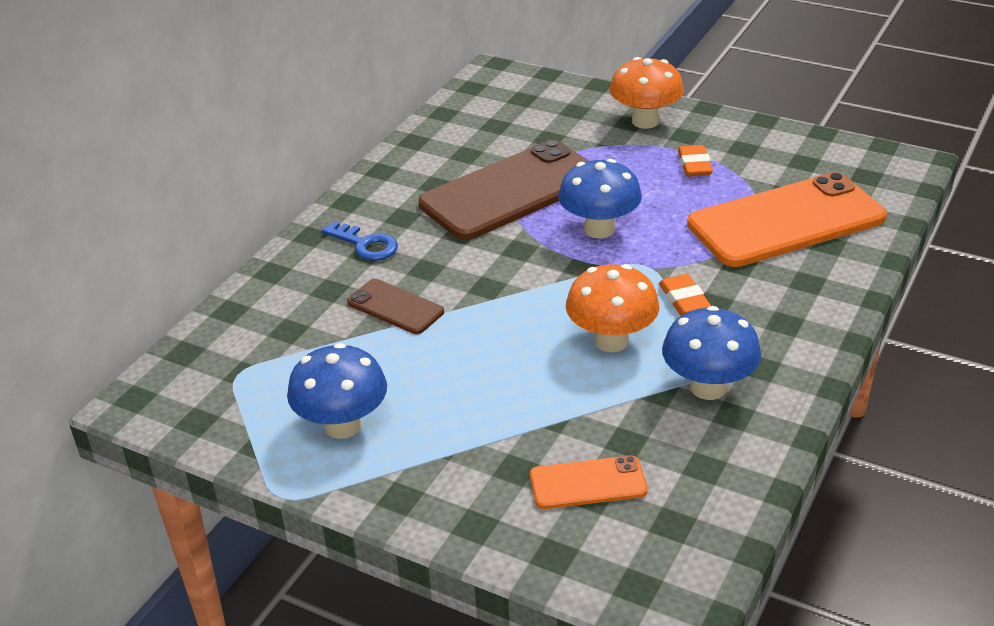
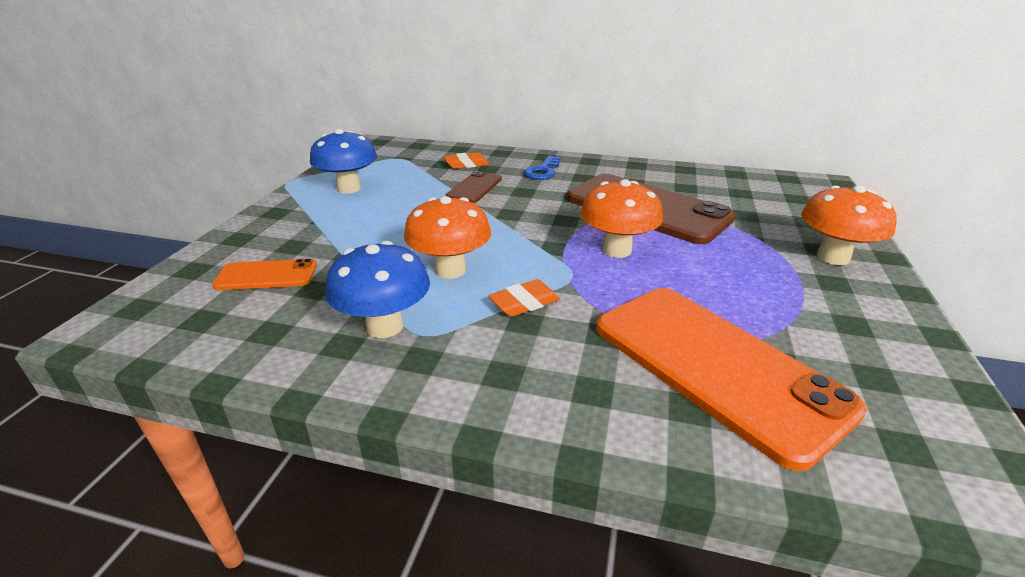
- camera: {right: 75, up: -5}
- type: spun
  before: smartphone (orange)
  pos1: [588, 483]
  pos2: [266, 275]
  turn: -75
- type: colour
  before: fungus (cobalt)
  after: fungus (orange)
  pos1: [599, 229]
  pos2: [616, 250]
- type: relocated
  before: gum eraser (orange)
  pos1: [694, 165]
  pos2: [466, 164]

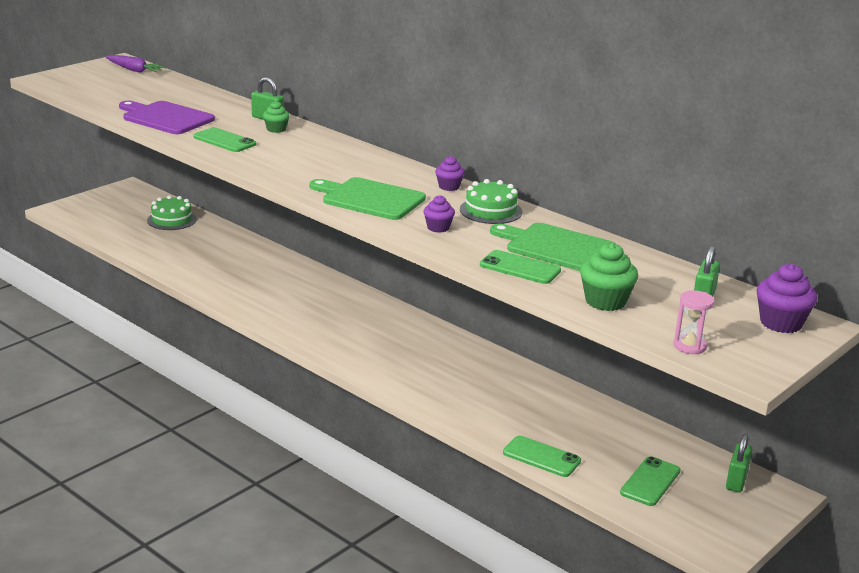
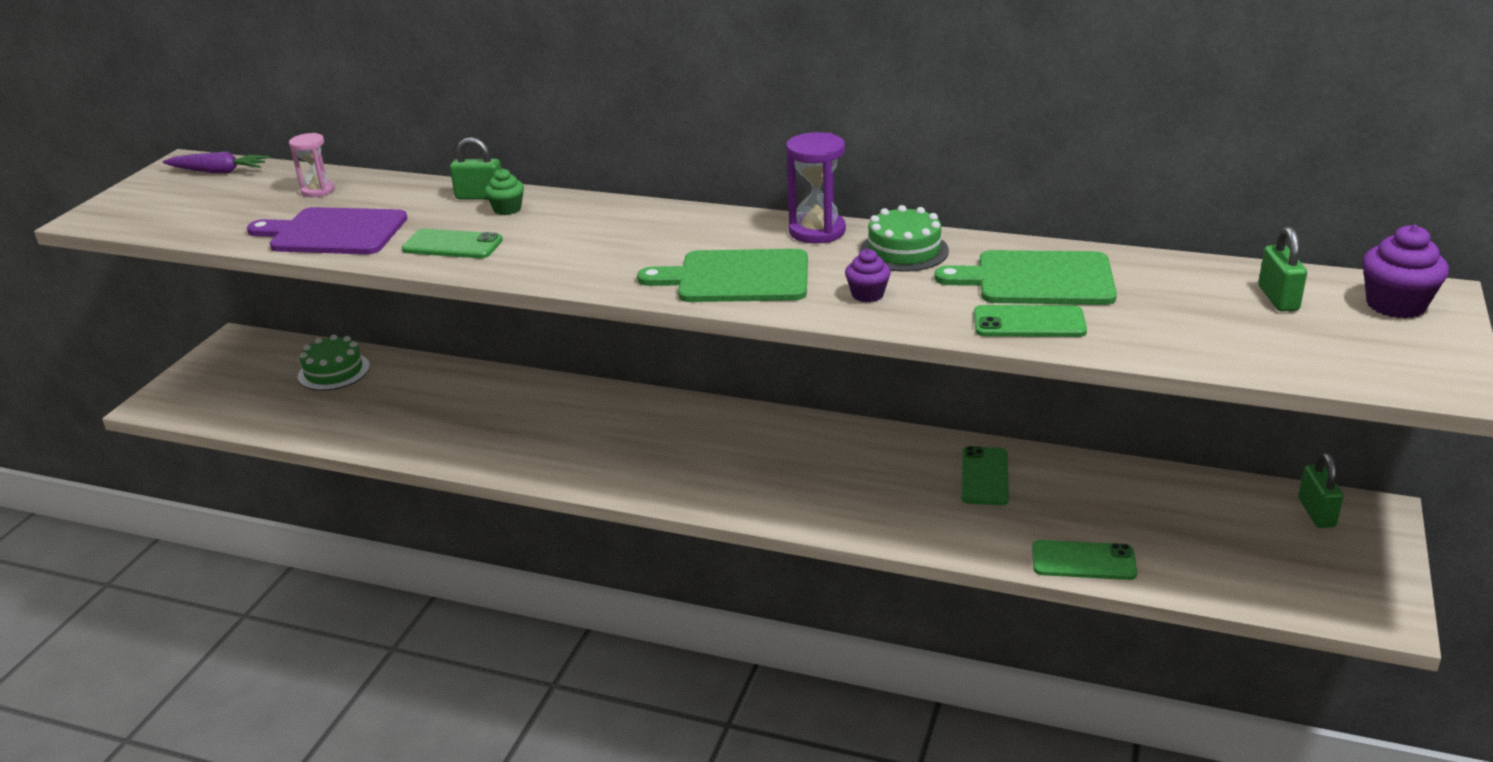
- camera: {right: -20, up: 5}
- type: exchanged
  before: muffin (purple)
  after: sandglass (purple)
  pos1: [449, 187]
  pos2: [817, 231]
- type: missing
  before: muffin (emerald)
  pos1: [605, 301]
- type: relocated
  before: smartphone (emerald)
  pos1: [650, 482]
  pos2: [984, 476]
- type: relocated
  before: sandglass (rose-pink)
  pos1: [689, 346]
  pos2: [318, 191]

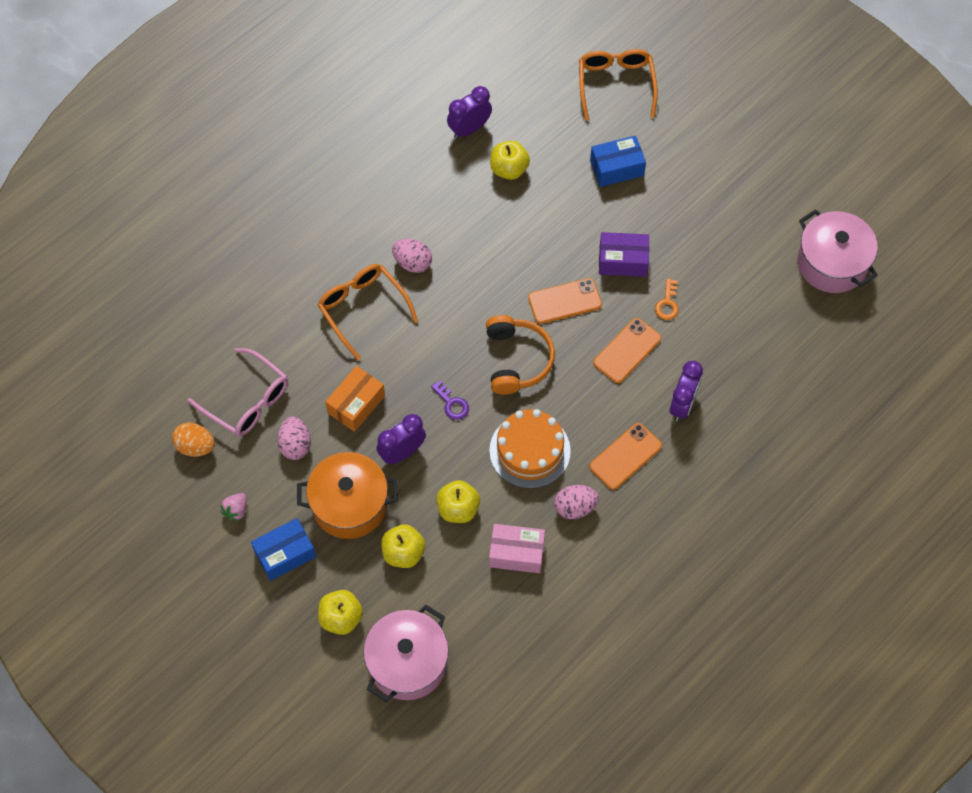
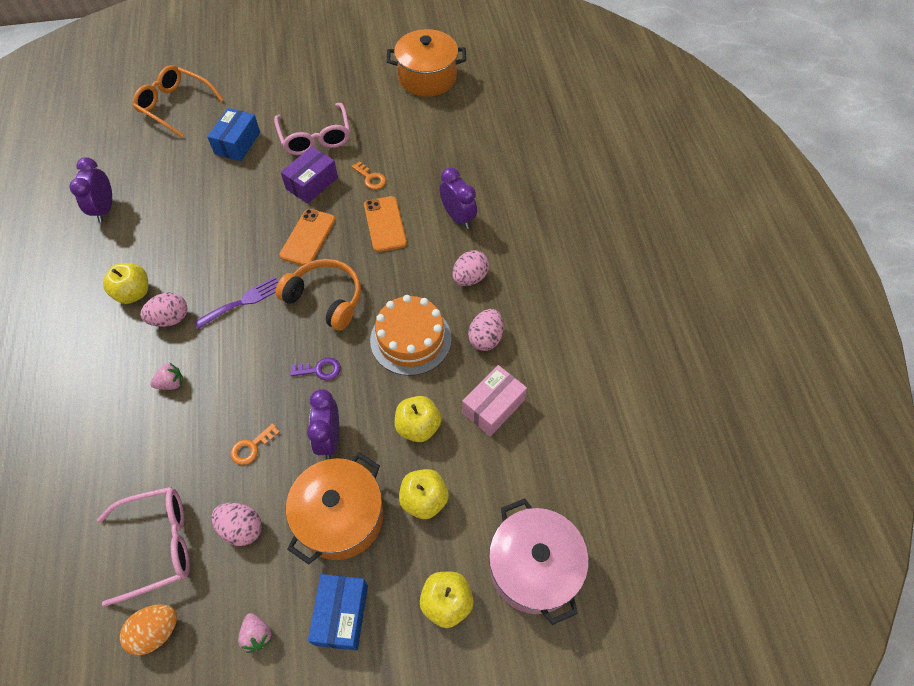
- camera: {right: -55, up: -5}
- type: exchanged
  before: eyeglasses (orange)
  after: toy strawberry (rose-pink)
  pos1: [362, 309]
  pos2: [171, 383]
- type: exchanged
  before: box (orange)
  after: door key (orange)
  pos1: [356, 404]
  pos2: [251, 447]
- type: relocated
  before: apple (bright yellow)
  pos1: [509, 169]
  pos2: [134, 293]
- type: exchanged
  before: smartphone (orange)
  after: egg (rose-pink)
  pos1: [625, 456]
  pos2: [470, 278]
- type: colour
  before: cooking pot (rose-pink)
  after: cooking pot (orange)
  pos1: [832, 263]
  pos2: [427, 77]
- type: appeared
  after: table fork (purple)
  pos2: [243, 301]
- type: appeared
  after: eyeglasses (rose-pink)
  pos2: [315, 137]

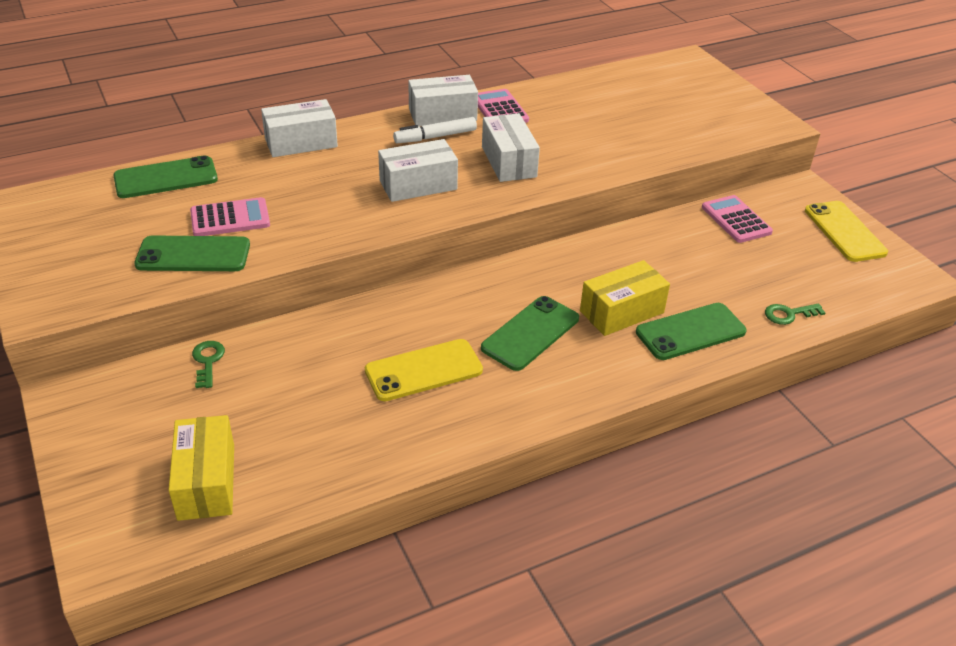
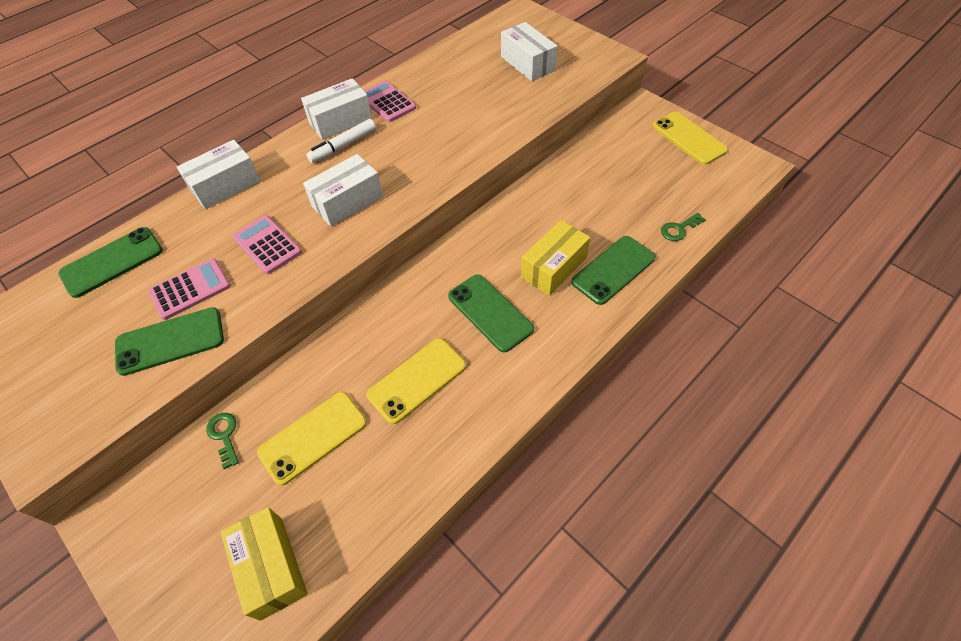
- camera: {right: -15, up: 15}
- type: spun
  before: smartphone (emerald)
  pos1: [530, 333]
  pos2: [490, 312]
  turn: -60
- type: relocated
  before: box (pure white)
  pos1: [508, 162]
  pos2: [527, 63]
- type: relocated
  before: adding machine (rose-pink)
  pos1: [736, 220]
  pos2: [267, 245]
- type: appeared
  after: smartphone (bright yellow)
  pos2: [313, 437]

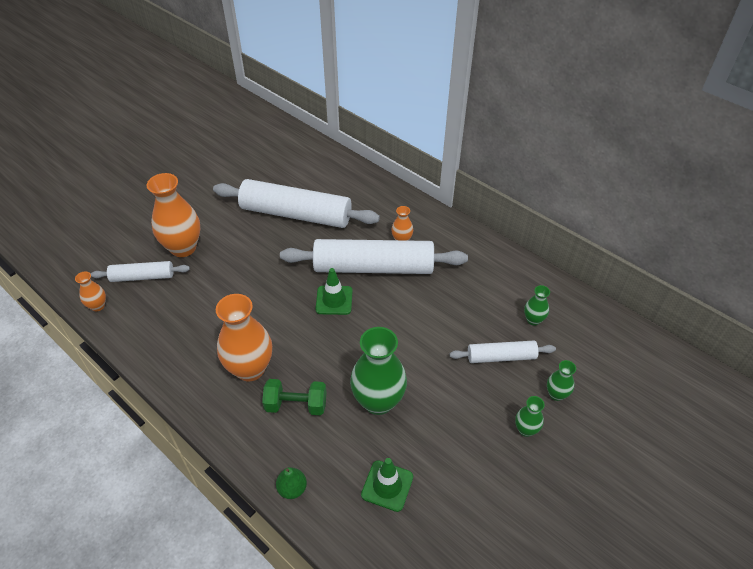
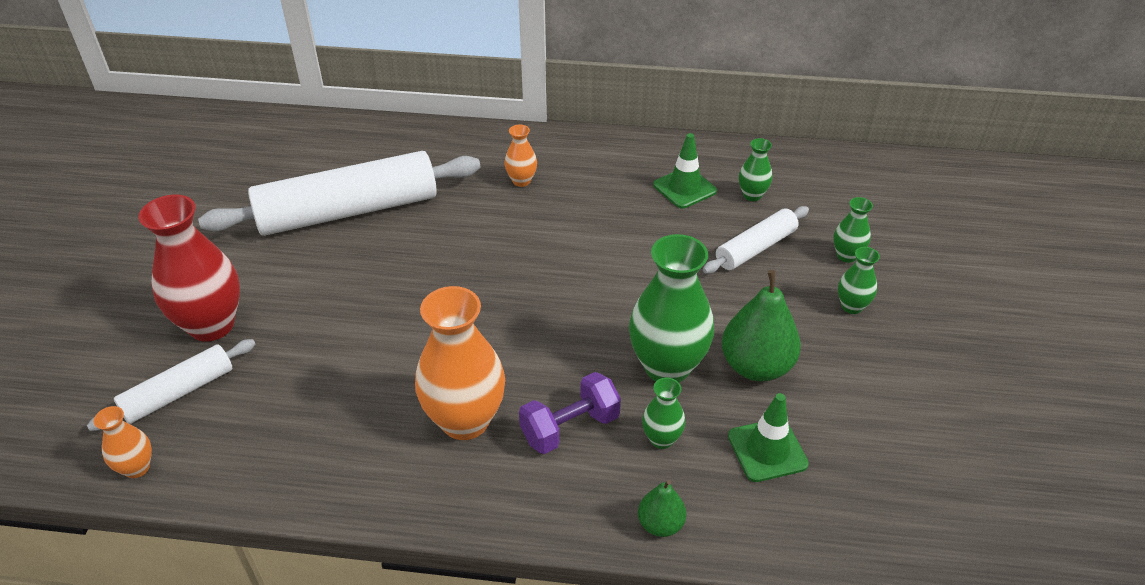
- camera: {right: -35, up: -5}
- type: colour
  before: flower vase (orange)
  after: flower vase (crimson)
  pos1: [183, 248]
  pos2: [212, 325]
- type: colour
  before: free weight (emerald)
  after: free weight (purple)
  pos1: [296, 405]
  pos2: [570, 427]
- type: missing
  before: rolling pin (pure white)
  pos1: [373, 267]
- type: relocated
  before: safety cone (emerald)
  pos1: [334, 300]
  pos2: [684, 188]
- type: appeared
  after: flower vase (emerald)
  pos2: [661, 439]
- type: appeared
  after: pear fruit (emerald)
  pos2: [756, 366]

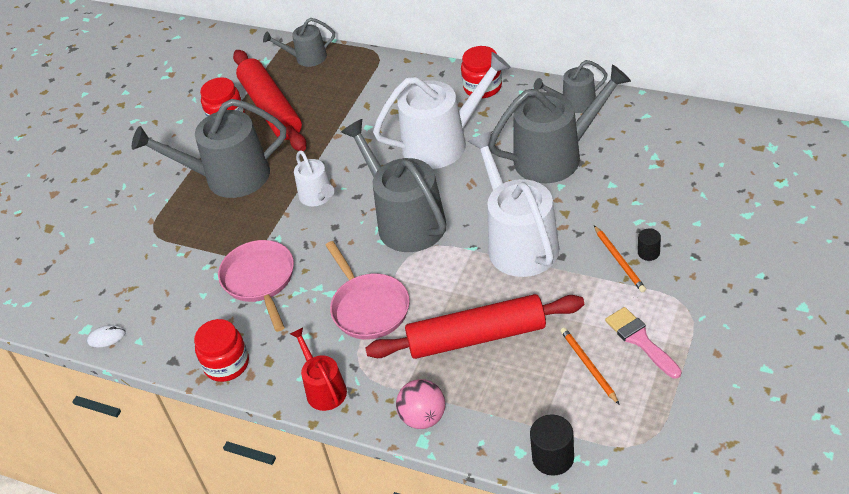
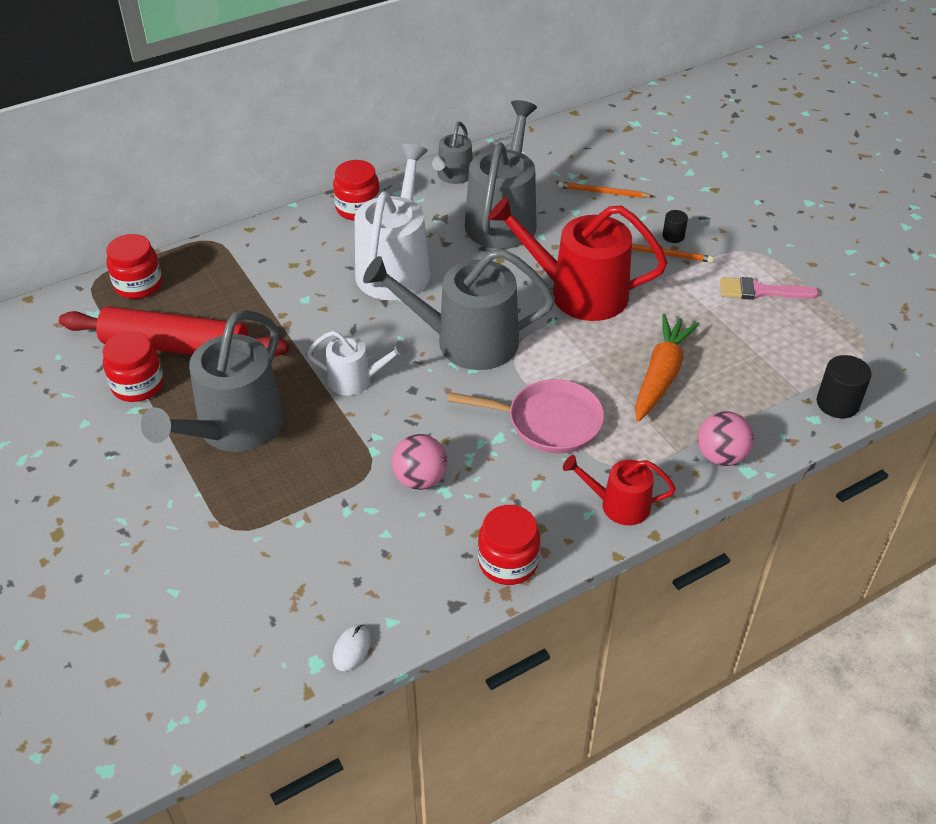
- camera: {right: -60, up: 0}
- type: exchanged
  before: frying pan (rose-pink)
  after: ball (rose-pink)
  pos1: [260, 280]
  pos2: [420, 479]
- type: exchanged
  before: watering can (gray)
  after: preserve jar (crimson)
  pos1: [307, 57]
  pos2: [138, 285]
- type: exchanged
  before: rolling pin (crimson)
  after: root vegetable (orange)
  pos1: [476, 337]
  pos2: [661, 375]
- type: colour
  before: watering can (pure white)
  after: watering can (crimson)
  pos1: [518, 242]
  pos2: [578, 293]
- type: relocated
  before: pencil (orange)
  pos1: [588, 366]
  pos2: [602, 192]

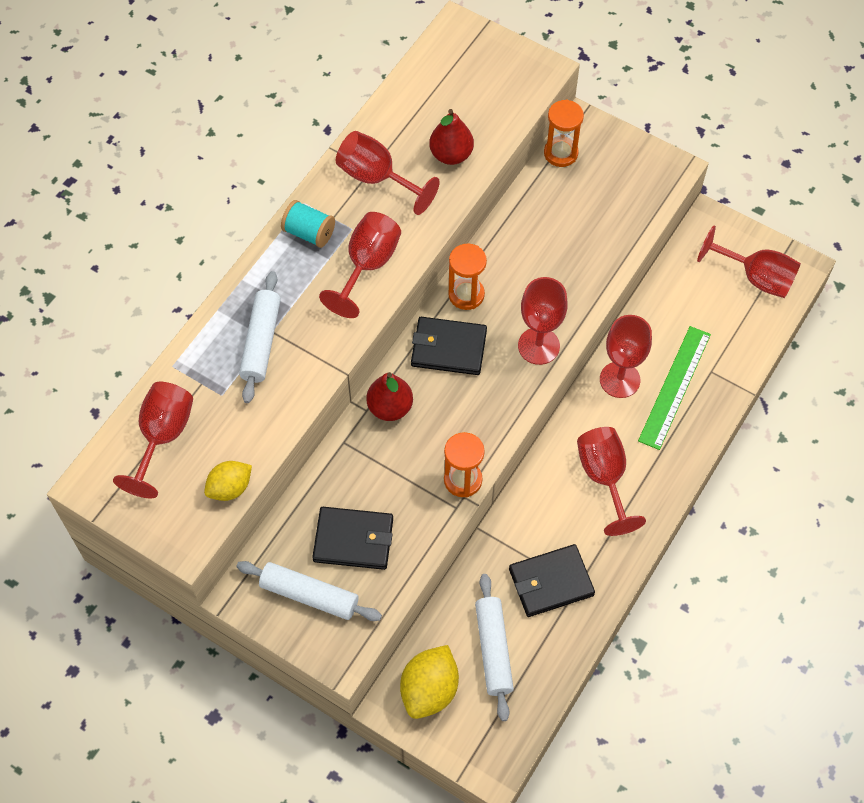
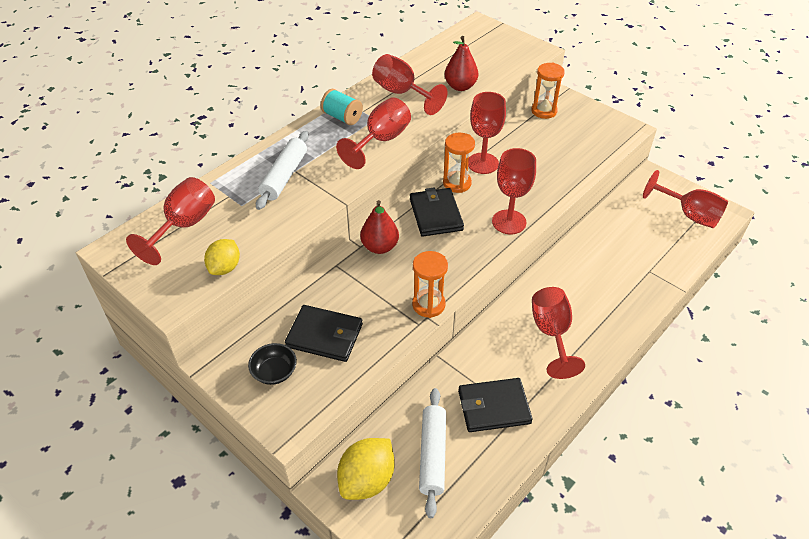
- camera: {right: 10, up: -15}
- type: spun
  before: lemon (bright yellow)
  pos1: [230, 488]
  pos2: [225, 268]
  turn: -45
- type: exchanged
  before: rolling pin (pure white)
  after: serving bowl (ebony)
  pos1: [309, 595]
  pos2: [274, 372]
- type: spun
  before: wallet (ebony)
  pos1: [448, 348]
  pos2: [436, 214]
  turn: 60
- type: relocated
  before: goblet (crimson)
  pos1: [619, 380]
  pos2: [483, 163]
- type: missing
  before: ruler (emerald)
  pos1: [674, 387]

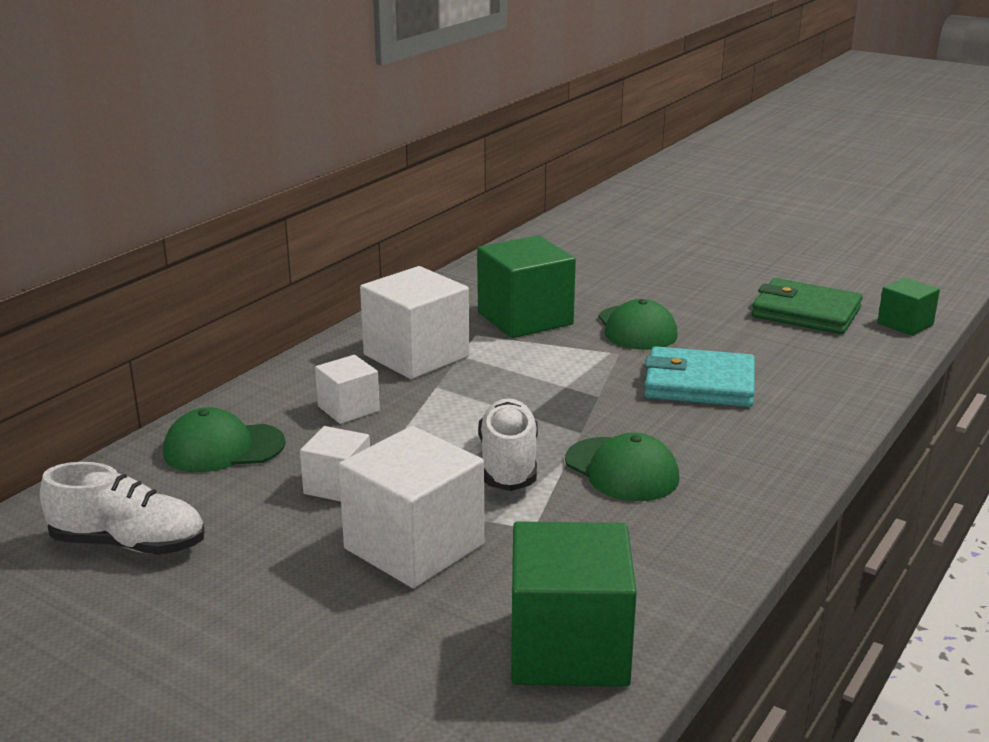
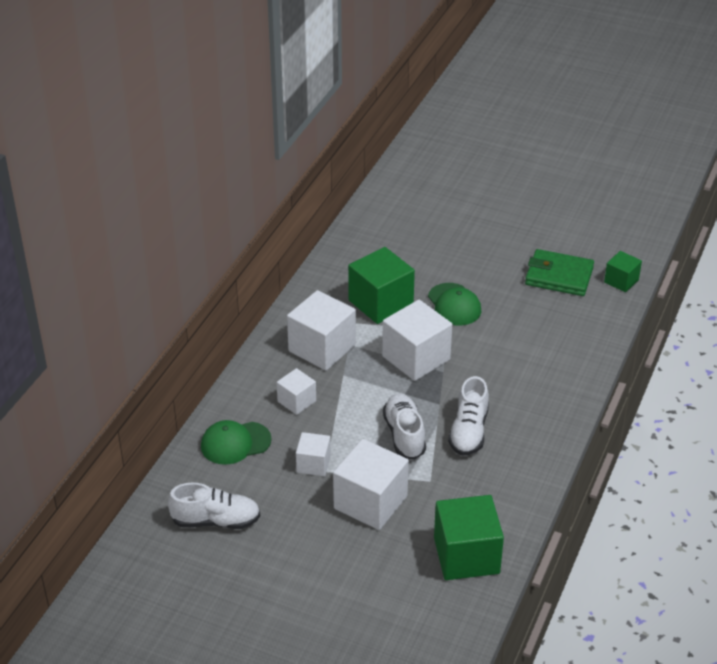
- camera: {right: -10, up: 15}
- type: exchanged
  before: baseball cap (emerald)
  after: lace-up shoe (pure white)
  pos1: [621, 470]
  pos2: [469, 431]
- type: missing
  before: wallet (aqua)
  pos1: [699, 384]
- type: appeared
  after: cube (pure white)
  pos2: [416, 358]

